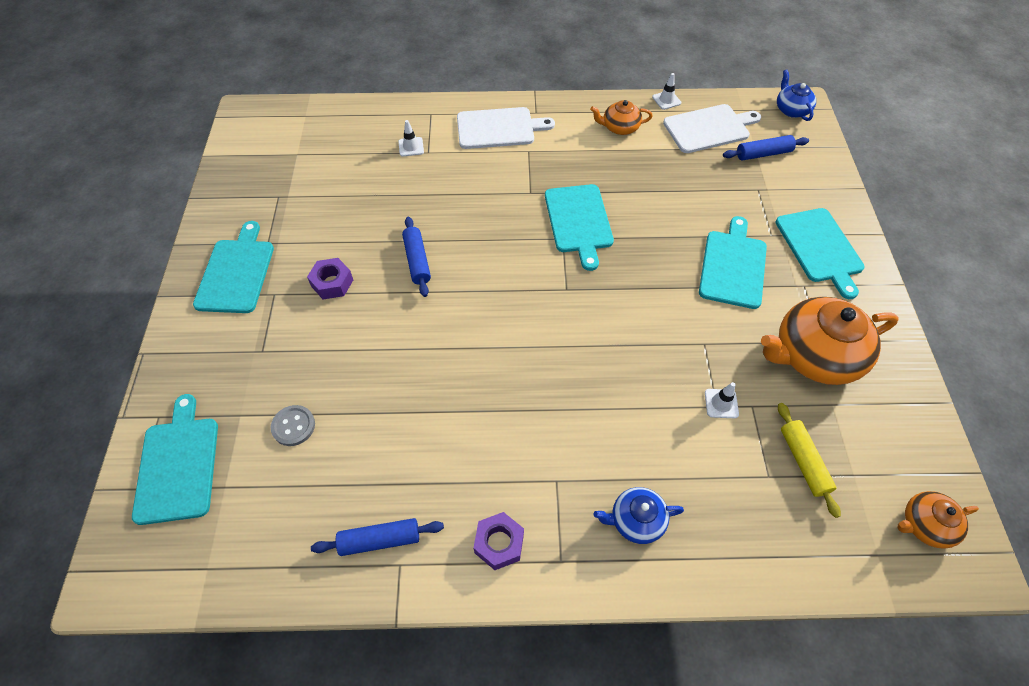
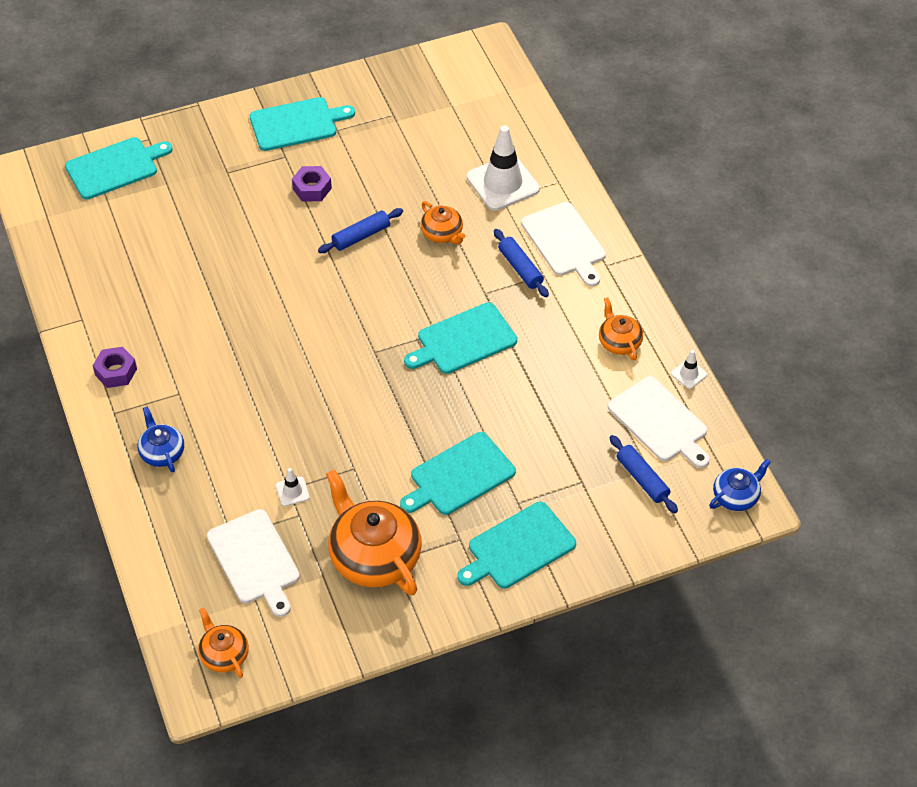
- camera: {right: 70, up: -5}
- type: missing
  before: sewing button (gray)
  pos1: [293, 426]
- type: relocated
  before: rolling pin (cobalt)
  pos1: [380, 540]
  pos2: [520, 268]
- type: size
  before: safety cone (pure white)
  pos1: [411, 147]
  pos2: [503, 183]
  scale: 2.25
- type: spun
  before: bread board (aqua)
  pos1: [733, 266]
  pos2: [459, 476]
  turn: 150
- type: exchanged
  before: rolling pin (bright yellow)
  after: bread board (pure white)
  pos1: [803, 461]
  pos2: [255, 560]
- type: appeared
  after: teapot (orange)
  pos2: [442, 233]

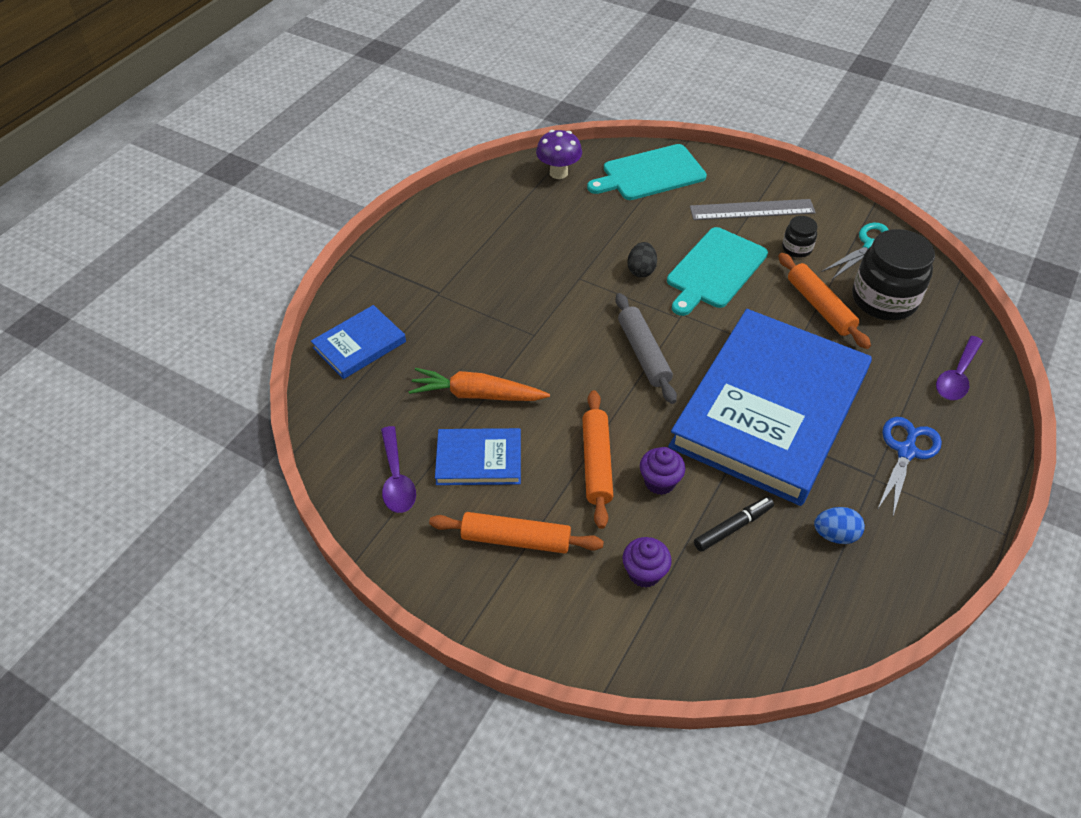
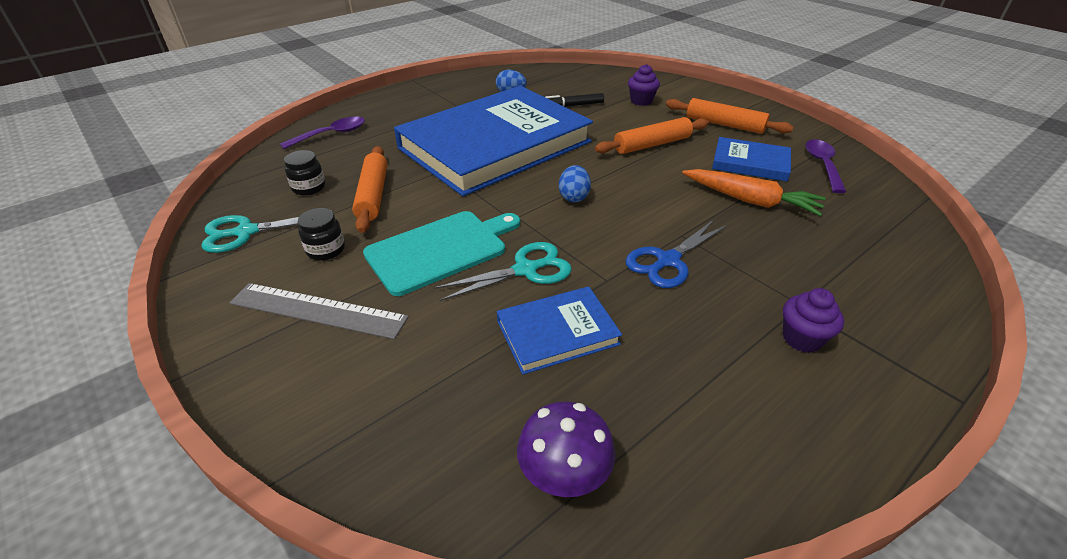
- camera: {right: -160, up: -10}
- type: relocated
  before: hardback (cobalt)
  pos1: [359, 345]
  pos2: [557, 333]
- type: spun
  before: rolling pin (orange)
  pos1: [596, 463]
  pos2: [652, 144]
  turn: 45
- type: missing
  before: bread board (aqua)
  pos1: [650, 174]
- type: exchanged
  before: rolling pin (gray)
  after: egg (cobalt)
  pos1: [643, 353]
  pos2: [574, 197]
- type: exchanged
  before: egg (ebony)
  after: shears (aqua)
  pos1: [641, 270]
  pos2: [525, 270]
- type: relocated
  before: muffin (purple)
  pos1: [659, 482]
  pos2: [802, 338]
- type: size
  before: preserve jar (ebony)
  pos1: [883, 300]
  pos2: [309, 187]
  scale: 0.49
- type: relocated
  before: shears (cobalt)
  pos1: [906, 451]
  pos2: [668, 261]

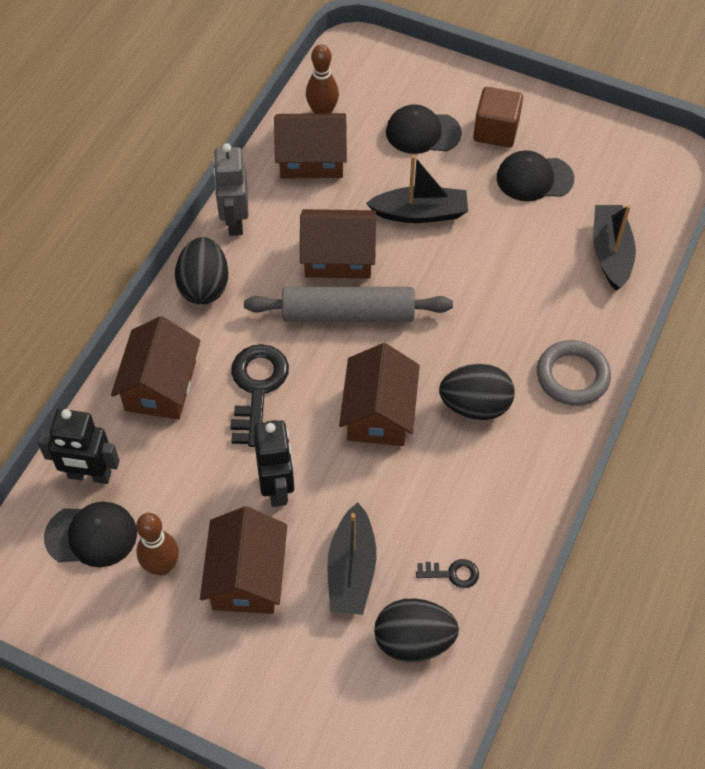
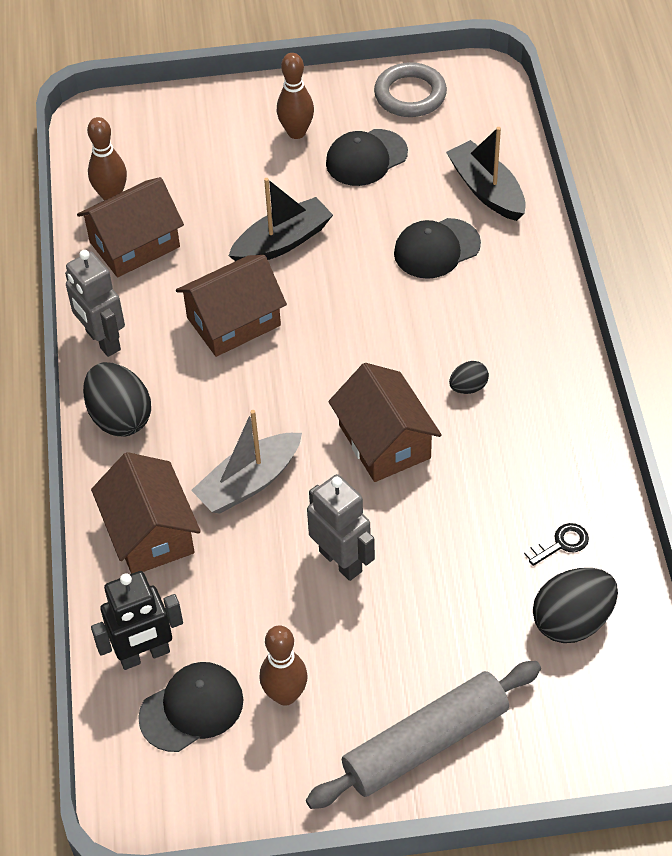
- camera: {right: -30, up: -5}
- type: missing
  before: toy house (russet)
  pos1: [246, 576]
- type: exchanged
  before: door key (ebony)
  after: toy boat (gray)
  pos1: [257, 388]
  pos2: [249, 482]
- type: relocated
  before: rolling pin (gray)
  pos1: [348, 314]
  pos2: [425, 743]
- type: colour
  before: robot (ebony)
  after: robot (gray)
  pos1: [277, 487]
  pos2: [341, 561]
- type: missing
  before: toy boat (ebony)
  pos1: [351, 570]
- type: relocated
  before: baseball cap (ebony)
  pos1: [423, 132]
  pos2: [436, 249]
- type: size
  before: egg (ebony)
  pos1: [475, 406]
  pos2: [468, 387]
  scale: 0.51
- type: exchanged
  before: cube (russet)
  after: bowling pin (russet)
  pos1: [496, 131]
  pos2: [296, 132]
- type: relocated
  before: torus (gray)
  pos1: [572, 376]
  pos2: [410, 95]

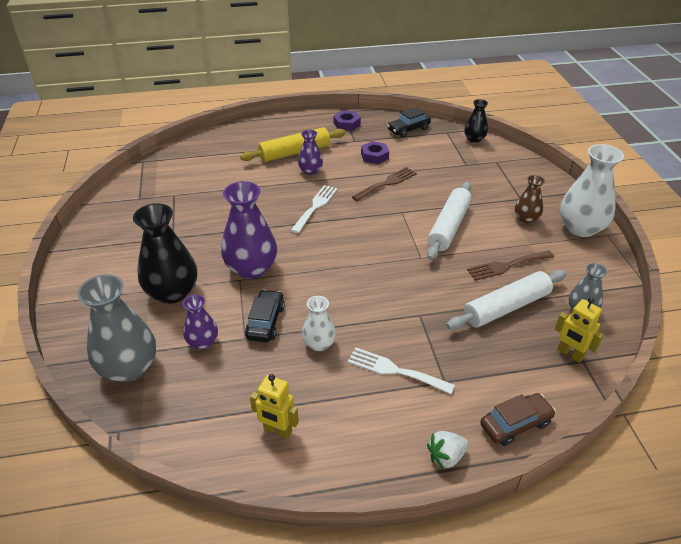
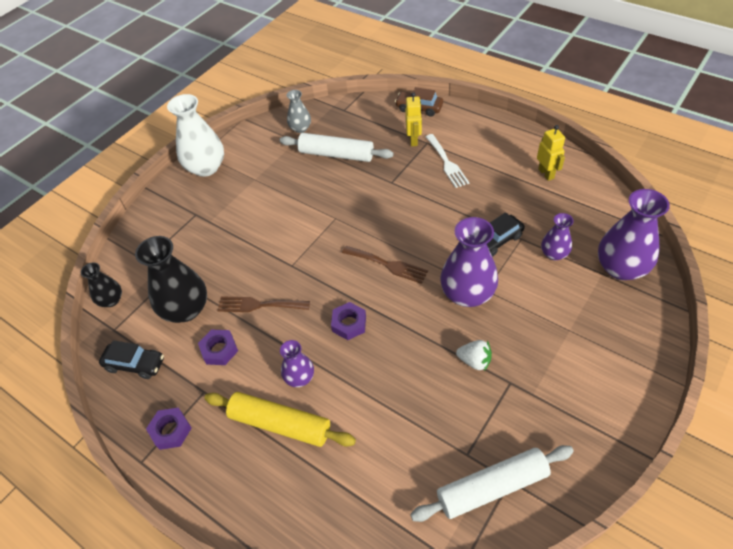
- camera: {right: -130, up: 10}
- type: colour
  before: flower vase (gray)
  after: flower vase (purple)
  pos1: [129, 367]
  pos2: [621, 268]
- type: relocated
  before: flower vase (ebony)
  pos1: [172, 292]
  pos2: [186, 309]
- type: exchanged
  before: table fork (pure white)
  after: nut (purple)
  pos1: [315, 206]
  pos2: [349, 324]
- type: missing
  before: flower vase (pure white)
  pos1: [319, 344]
- type: relocated
  before: rolling pin (pure white)
  pos1: [448, 227]
  pos2: [492, 487]
- type: relocated
  before: toy strawberry (pure white)
  pos1: [446, 457]
  pos2: [474, 361]
- type: relocated
  before: table fork (russet)
  pos1: [506, 266]
  pos2: [388, 265]
- type: missing
  before: flower vase (russet)
  pos1: [526, 218]
- type: relocated
  before: robot (bright yellow)
  pos1: [570, 354]
  pos2: [414, 140]

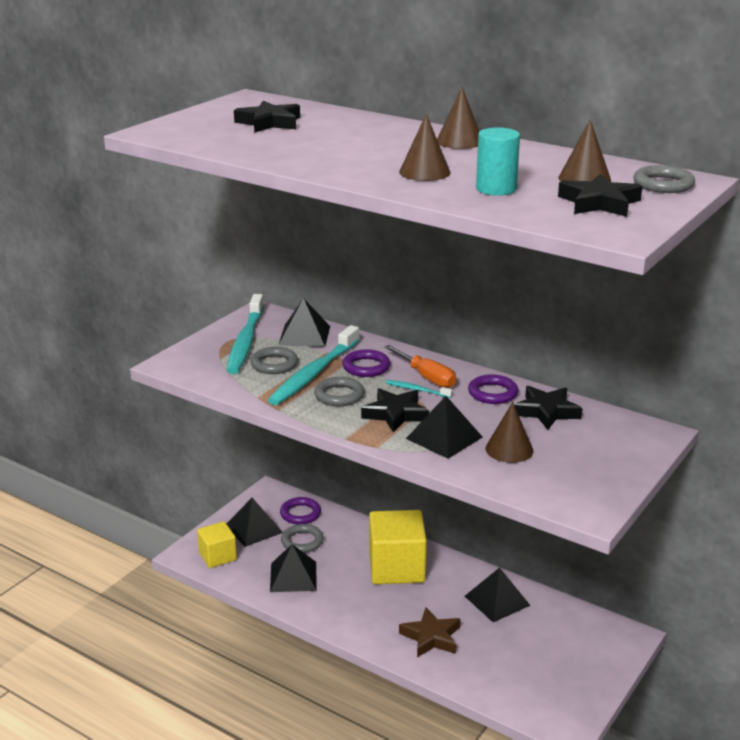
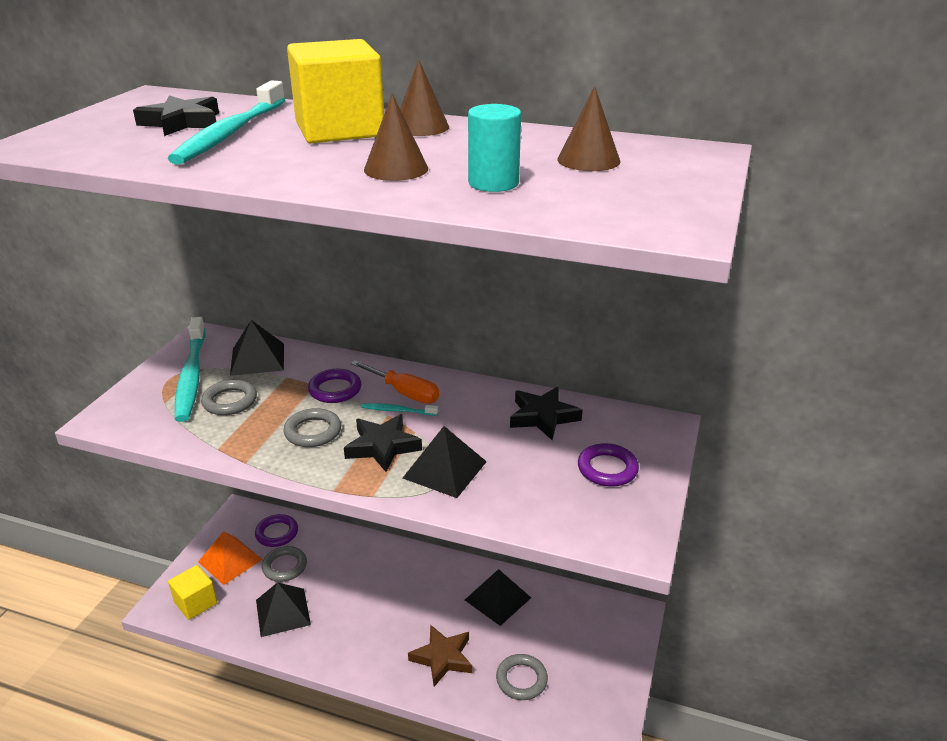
- camera: {right: -15, up: 5}
- type: colour
  before: pyramid (ebony)
  after: pyramid (orange)
  pos1: [254, 528]
  pos2: [230, 560]
- type: relocated
  before: toothbrush (aqua)
  pos1: [313, 374]
  pos2: [230, 133]
- type: relocated
  before: cube (bright yellow)
  pos1: [396, 568]
  pos2: [339, 129]
- type: relocated
  before: torus (purple)
  pos1: [492, 393]
  pos2: [607, 469]
- type: missing
  before: solid cone (russet)
  pos1: [509, 449]
- type: missing
  before: star shape (ebony)
  pos1: [599, 203]
- type: relocated
  before: torus (gray)
  pos1: [663, 184]
  pos2: [521, 679]

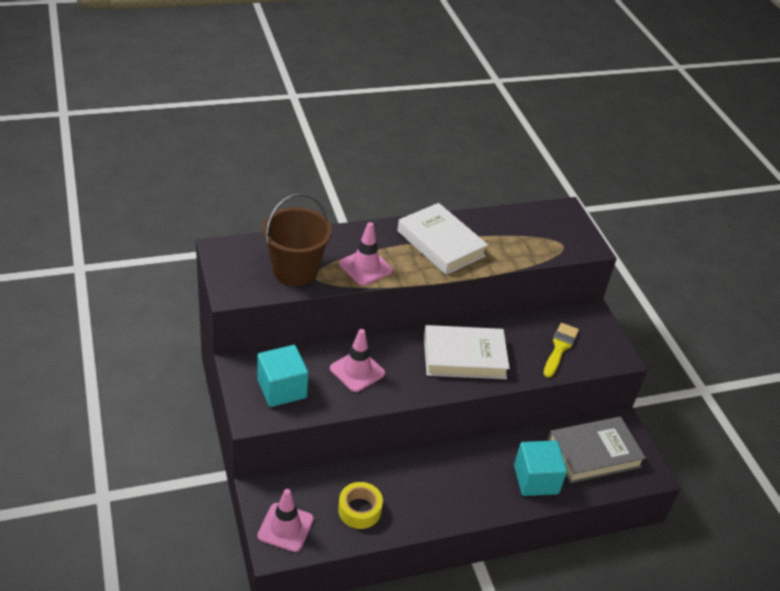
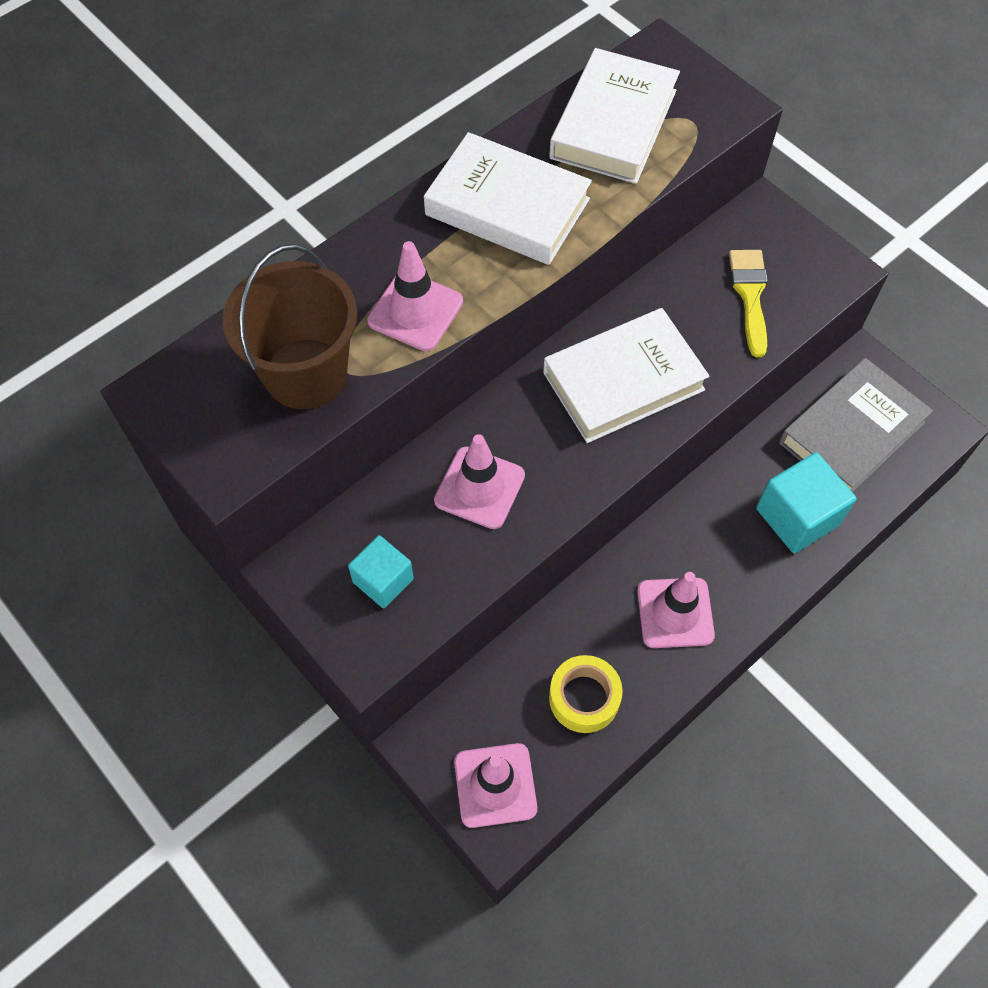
- camera: {right: -20, up: 20}
- type: size
  before: cube (aqua)
  pos1: [282, 389]
  pos2: [383, 580]
  scale: 0.64
- type: appeared
  after: hardback (pure white)
  pos2: [613, 124]
- type: appeared
  after: safety cone (rose-pink)
  pos2: [675, 613]

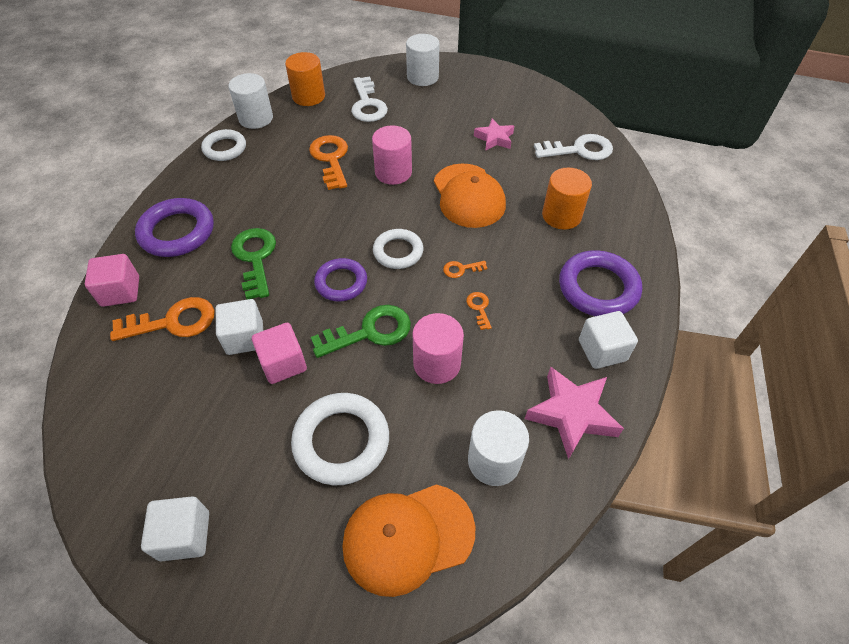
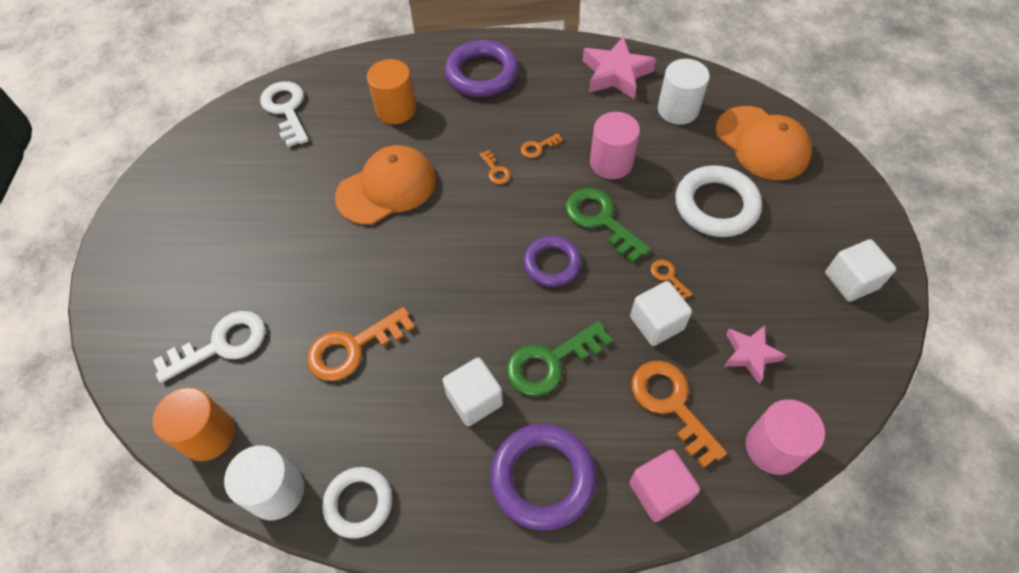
- camera: {right: -105, up: 5}
- type: exchanged
  before: cube (rose-pink)
  after: door key (orange)
  pos1: [283, 363]
  pos2: [668, 277]
- type: relocated
  before: cylinder (rose-pink)
  pos1: [393, 172]
  pos2: [773, 447]
- type: missing
  before: torus (pure white)
  pos1: [398, 252]
- type: missing
  before: cylinder (pure white)
  pos1: [422, 77]
- type: relocated
  before: star shape (rose-pink)
  pos1: [494, 138]
  pos2: [750, 354]
- type: relocated
  before: cube (pure white)
  pos1: [602, 350]
  pos2: [474, 400]

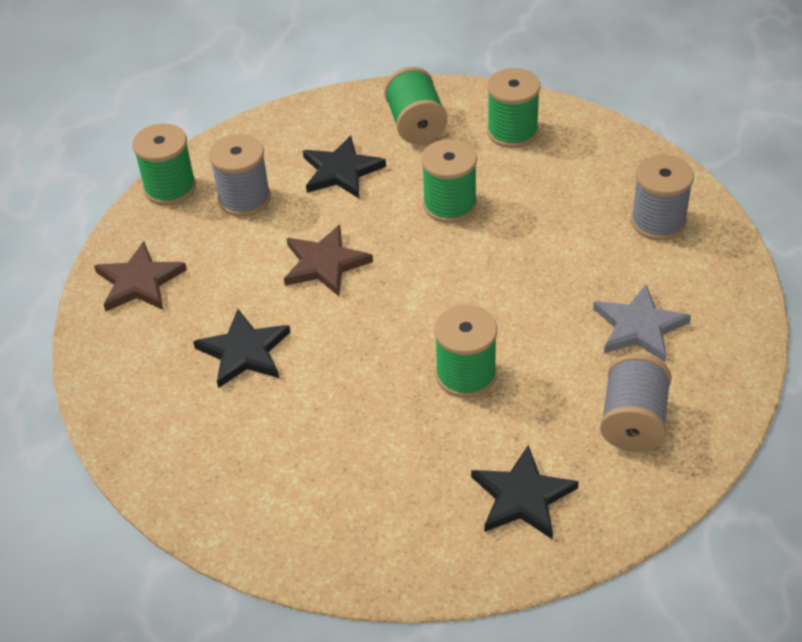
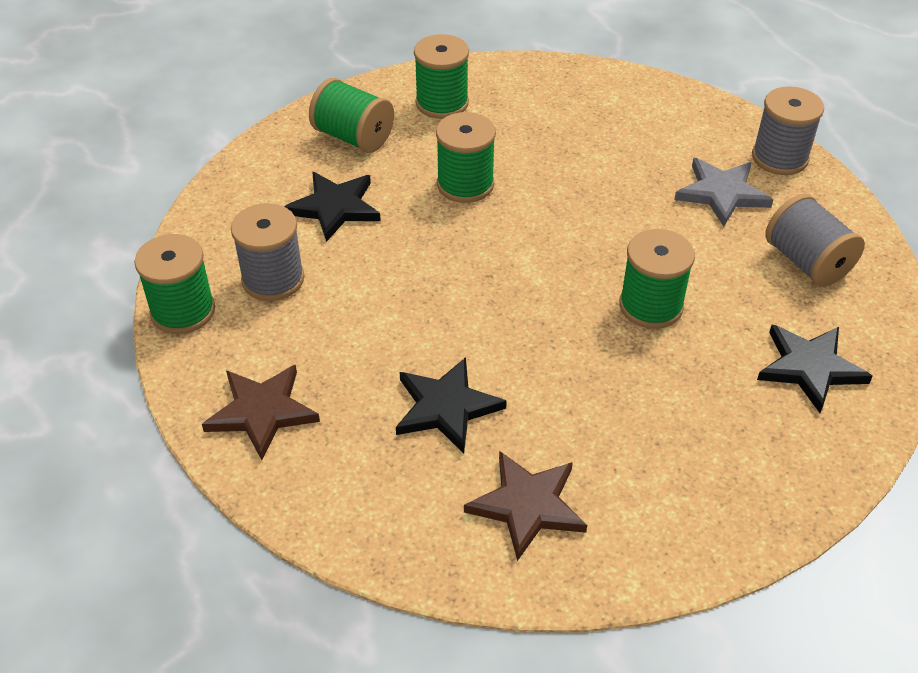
- camera: {right: -45, up: 0}
- type: relocated
  before: star shape (russet)
  pos1: [325, 264]
  pos2: [527, 505]
- type: relocated
  before: spool (gray)
  pos1: [658, 222]
  pos2: [779, 158]

